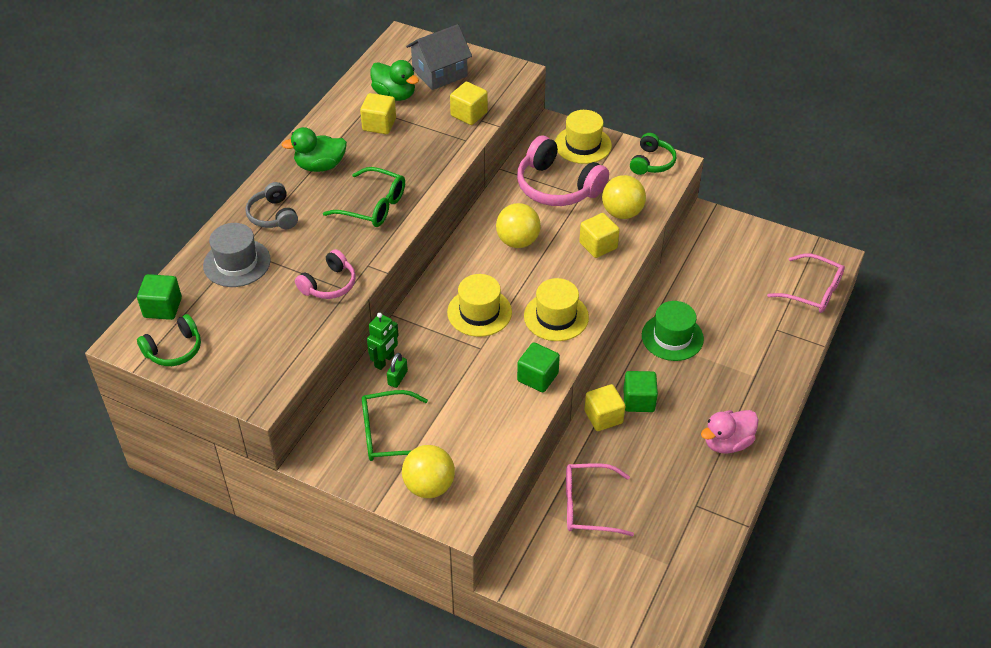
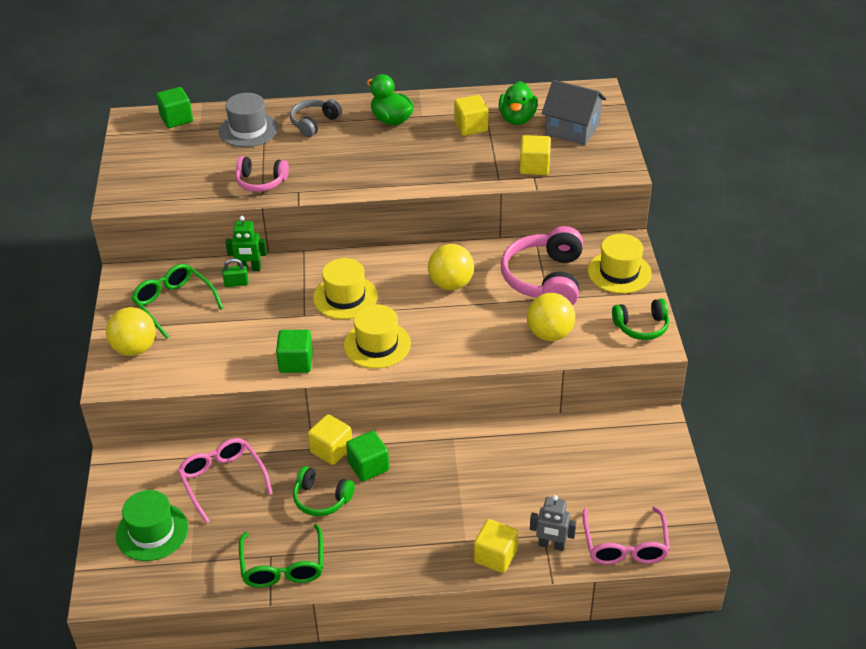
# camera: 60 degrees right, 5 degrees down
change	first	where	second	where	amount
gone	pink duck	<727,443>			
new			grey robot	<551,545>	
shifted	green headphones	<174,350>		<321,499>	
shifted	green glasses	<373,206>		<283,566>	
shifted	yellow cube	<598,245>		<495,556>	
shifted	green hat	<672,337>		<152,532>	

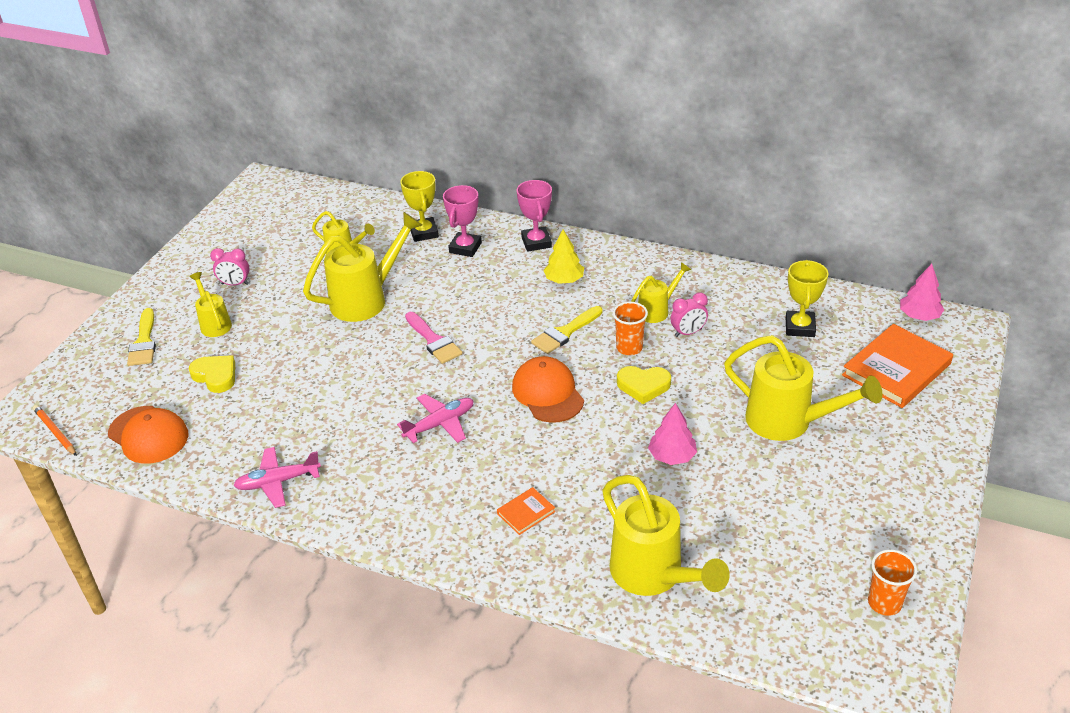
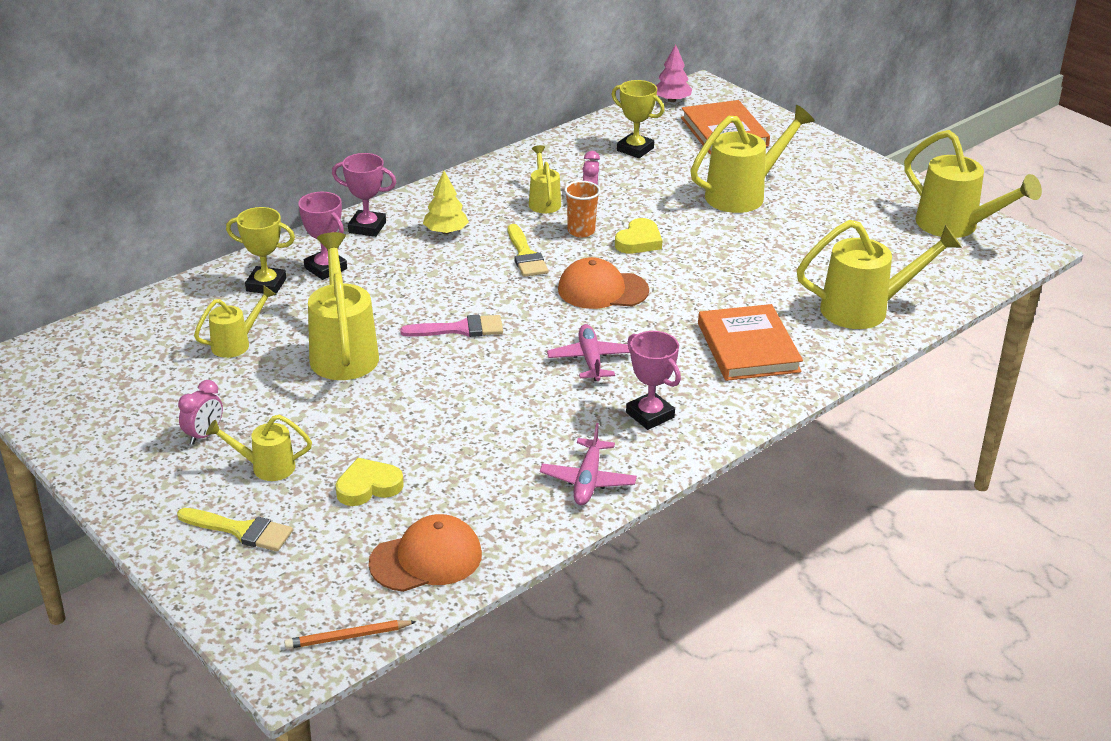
# camera: 65 degrees left, 5 degrees down
change	first	where	second	where	amount
gone	pink tree	<672,456>			
new			pink trophy	<650,415>	
swapped	orange cup	<884,603>	yellow watering can	<956,226>	
scaled	orange book	<526,513>		<748,347>	x2.15

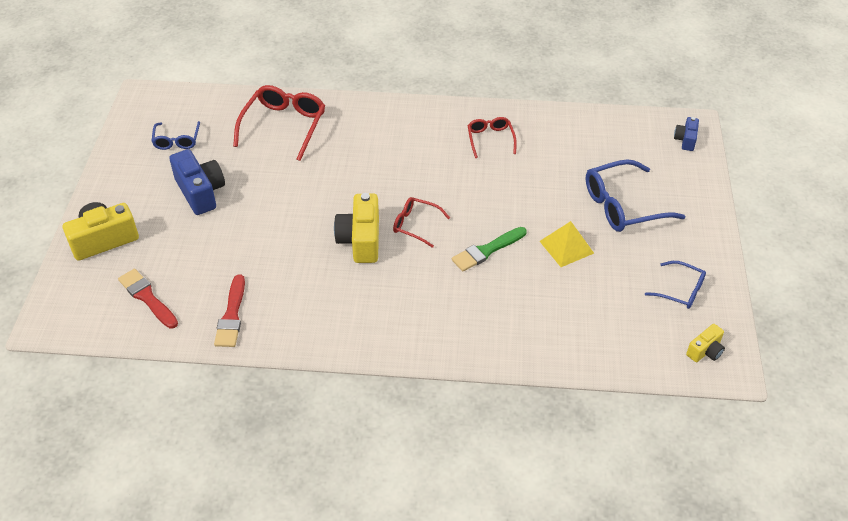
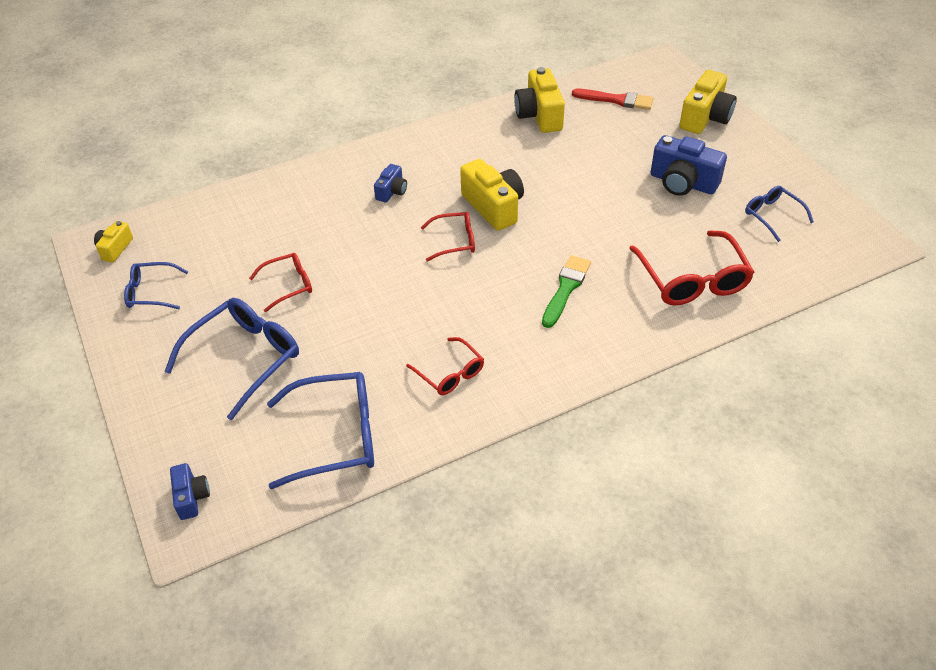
# camera: 150 degrees right, 0 degrees up
change	first	where	second	where	amount
new			blue glasses	<335,436>	
new			blue camera	<392,191>	
shifted	green brush	<487,250>		<566,289>	
swapped	red brush	<232,315>	yellow camera	<539,115>	
swapped	yellow pyramid	<566,247>	red glasses	<288,285>	

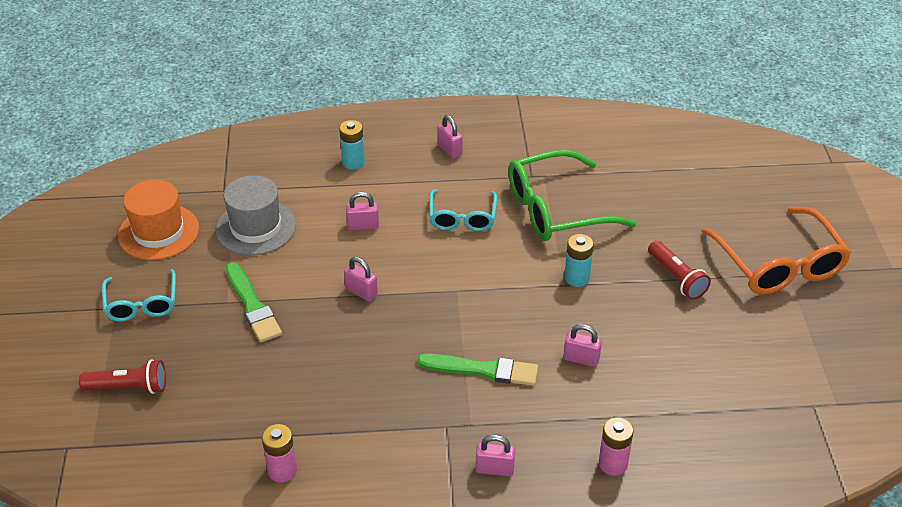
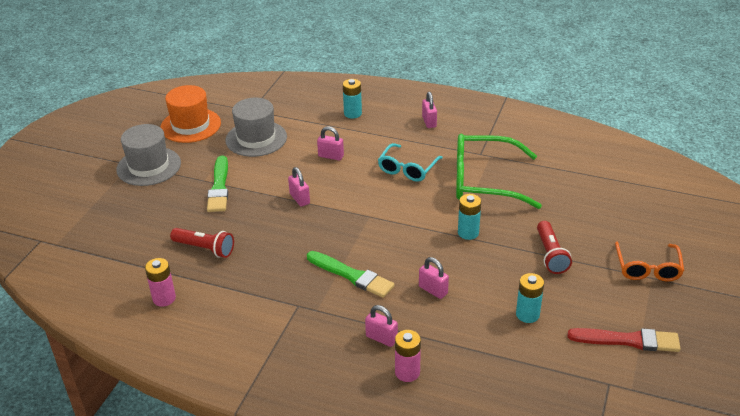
# camera: 25 degrees right, 5 degrees down
change	first	where	second	where	amount
new			turquoise battery	<527,314>	
new			red brush	<628,340>	
shifted	red flashlight	<128,387>		<205,249>	
shifted	pink padlock	<494,469>		<381,338>	
swapped	turquoise glasses	<141,304>	grey hat	<149,166>	
scaled	orange glasses	<778,264>		<647,268>	x0.60

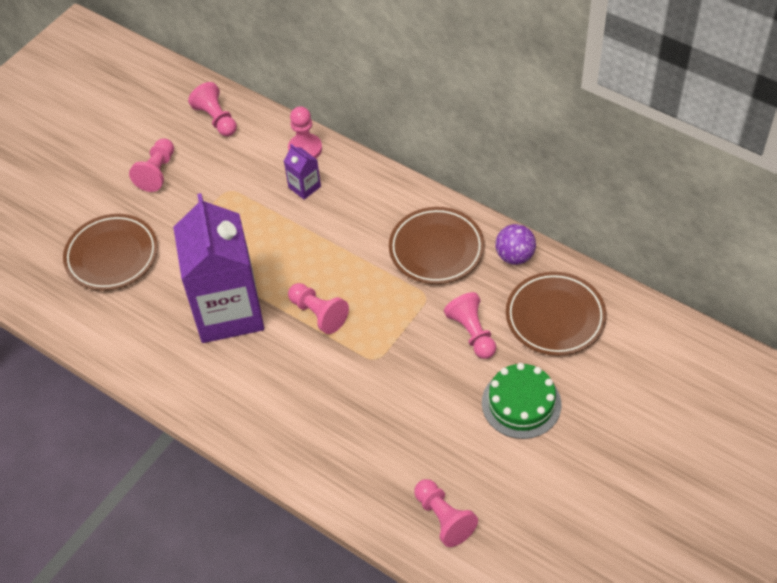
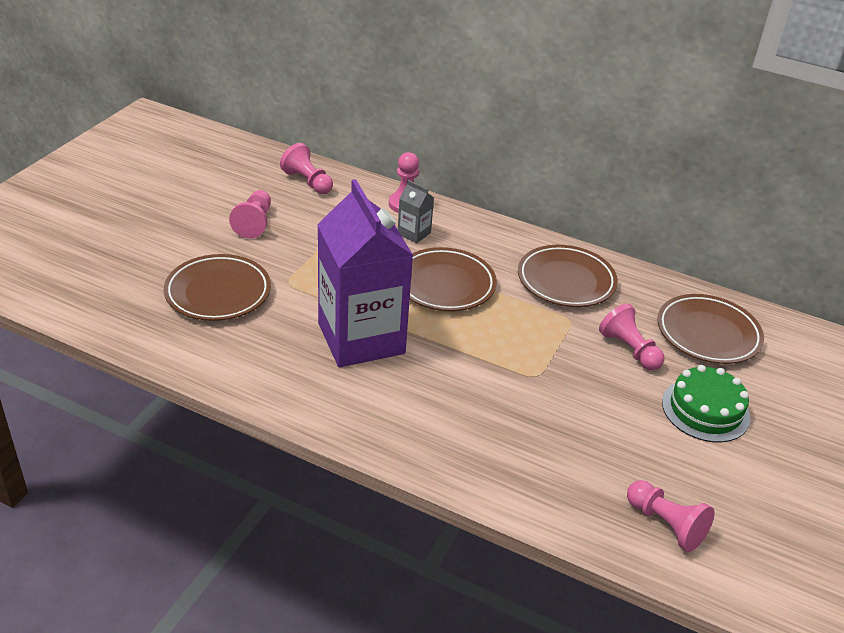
# camera: 15 degrees left, 15 degrees down
change	first	where	second	where	amount
gone	pink pawn	<318,314>			
gone	purple ball	<514,256>			
new			brown plate	<445,284>	
repainted	purple carton	<304,187>	grey carton	<414,233>	

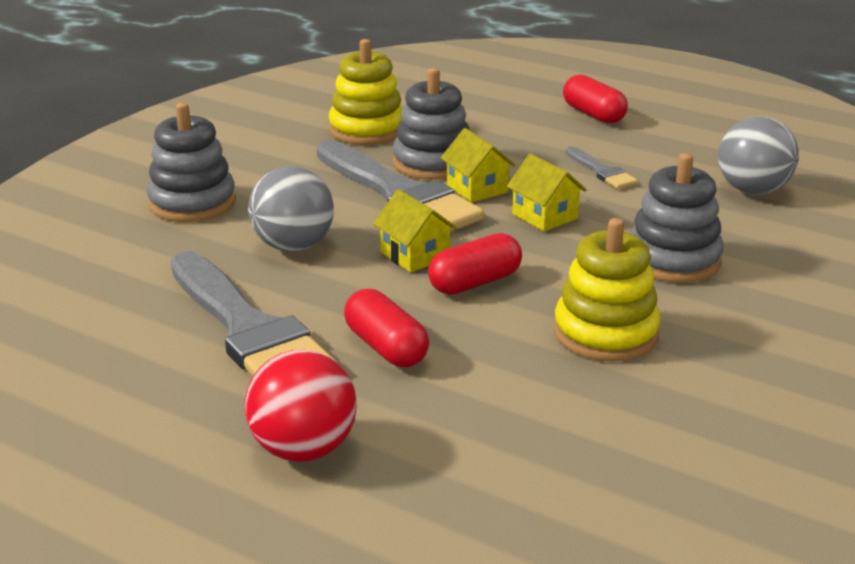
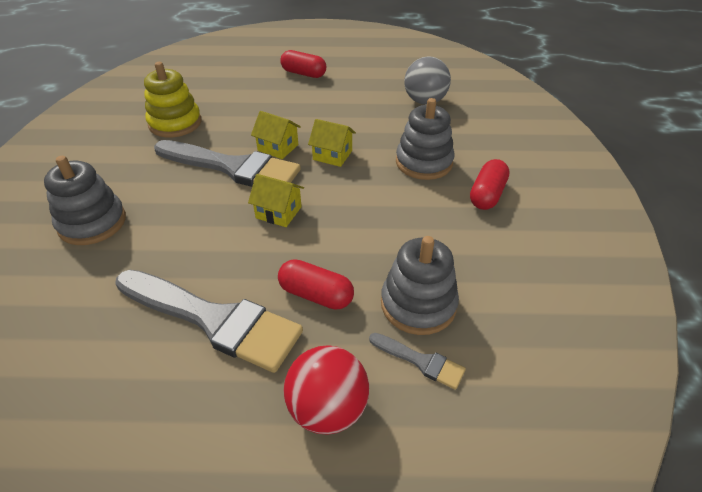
# camera: 30 degrees left, 15 degrees up
change	first	where	second	where	amount
gone	grey ball	<293,246>			
gone	yellow stacking toy	<605,333>			
shifted	grey stacking toy	<433,163>		<418,304>	
shifted	red capsule	<475,282>		<487,195>	
shifted	grey brush	<601,171>		<421,361>	

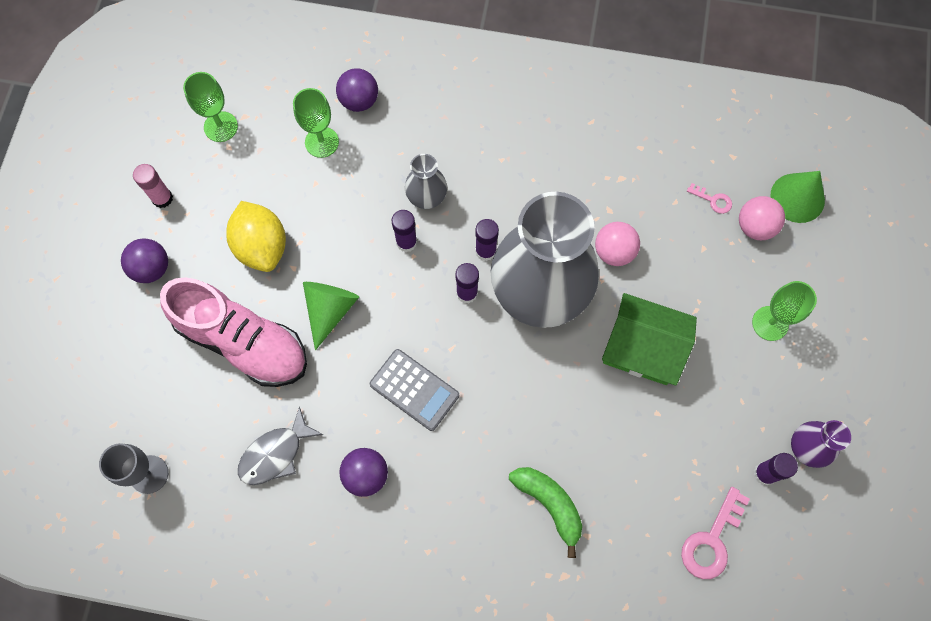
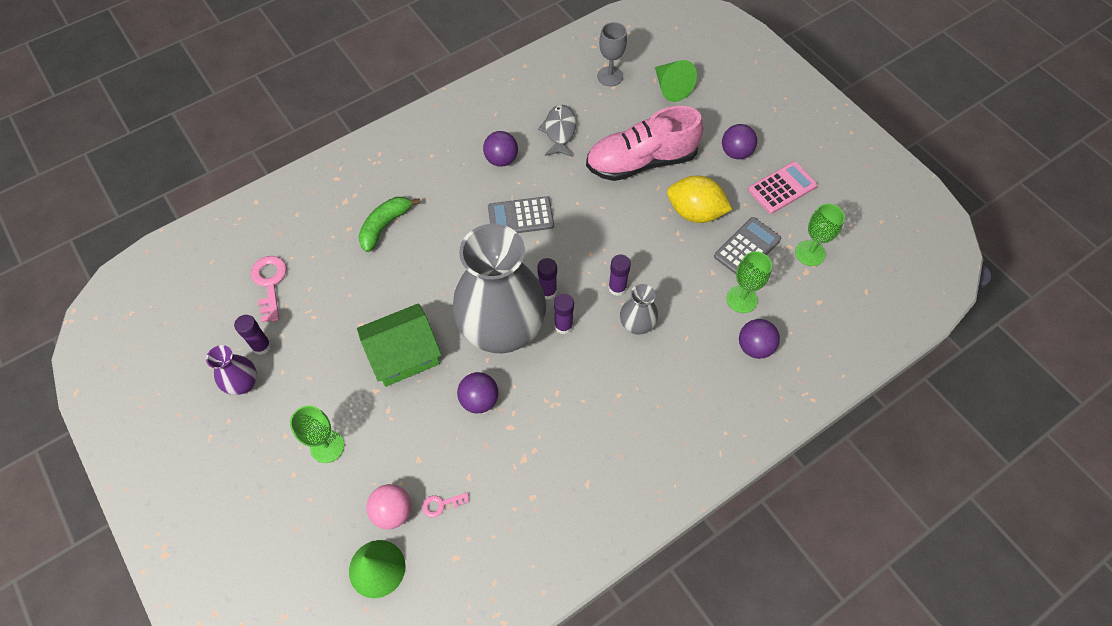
# camera: 135 degrees right, 10 degrees down
change	first	where	second	where	amount
new			grey calculator	<747,248>	
shifted	green cone	<330,310>		<671,88>	
swapped	pink glue stick	<162,198>	pink calculator	<782,188>	
repainted	pink ball	<614,252>	purple ball	<479,400>	
rotated	green banana	<549,504>		<385,226>	120 degrees clockwise

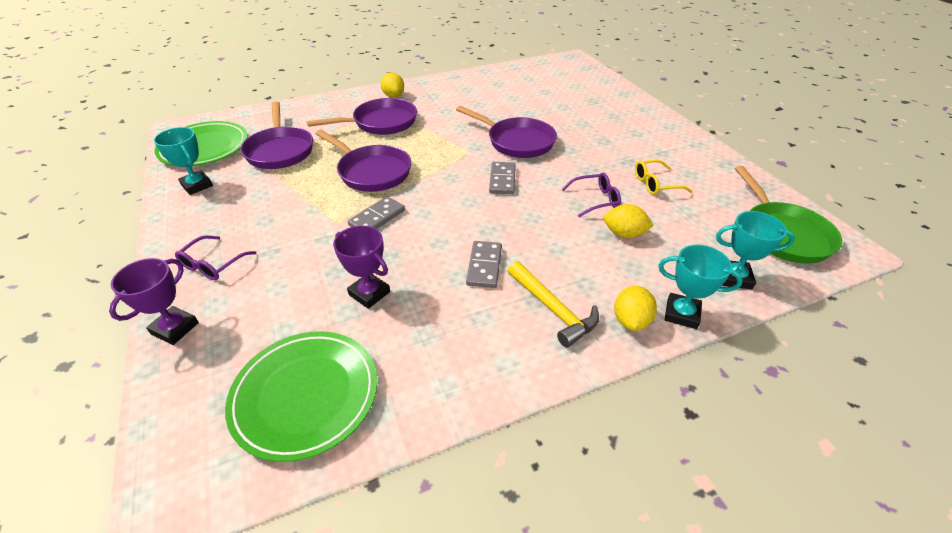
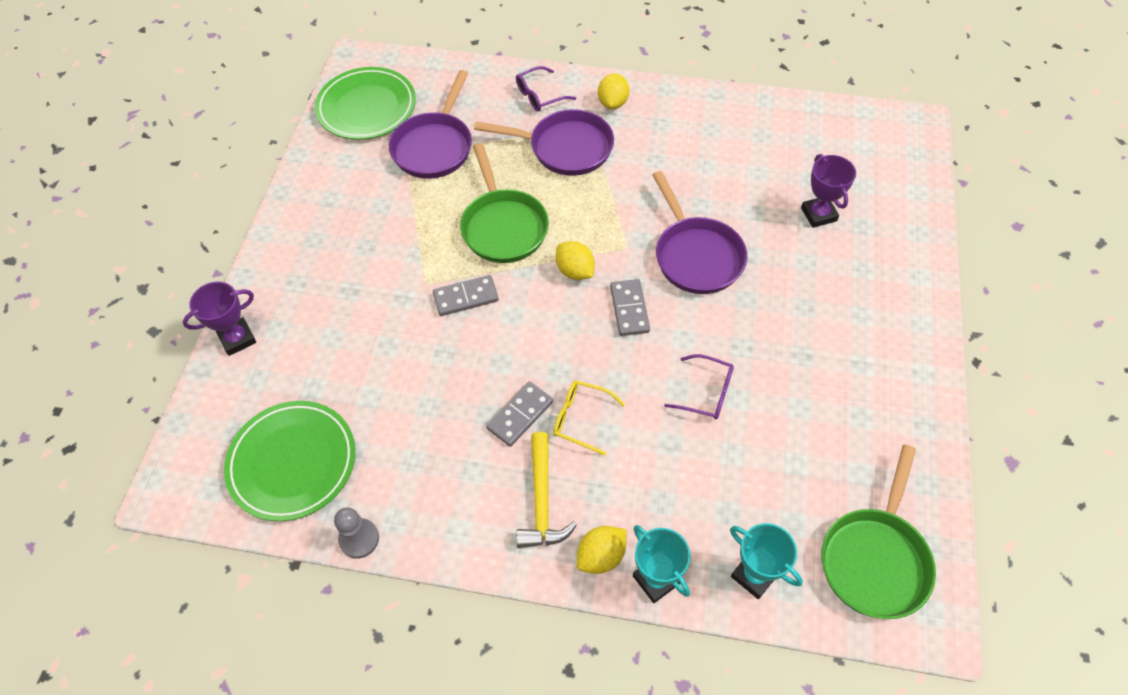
# camera: 35 degrees right, 15 degrees up
change	first	where	second	where	amount
gone	turquoise trophy	<197,185>			
new			grey pawn	<359,539>	
shifted	purple glasses	<213,264>		<540,95>	
shifted	purple trophy	<369,293>		<818,214>	
shifted	yellow lemon	<624,234>		<575,271>	
shifted	yellow glasses	<656,184>		<581,419>	
repainted	purple pan	<371,172>	green pan	<503,226>	
rotated	grey domino	<502,180>		<629,309>	45 degrees counterclockwise

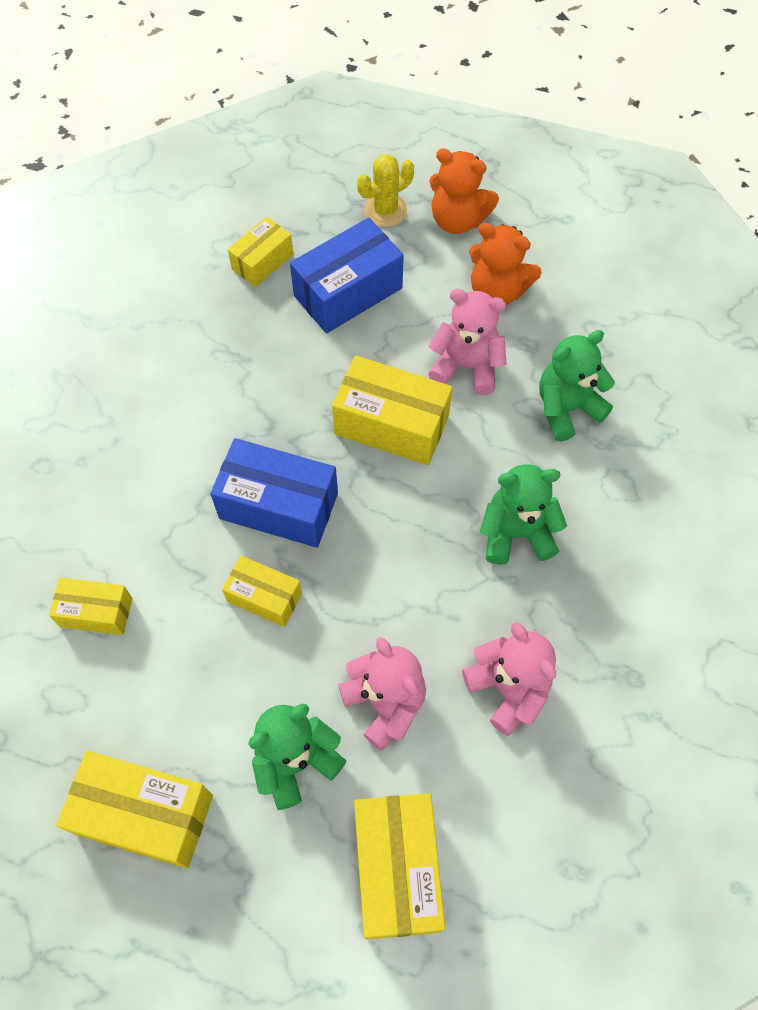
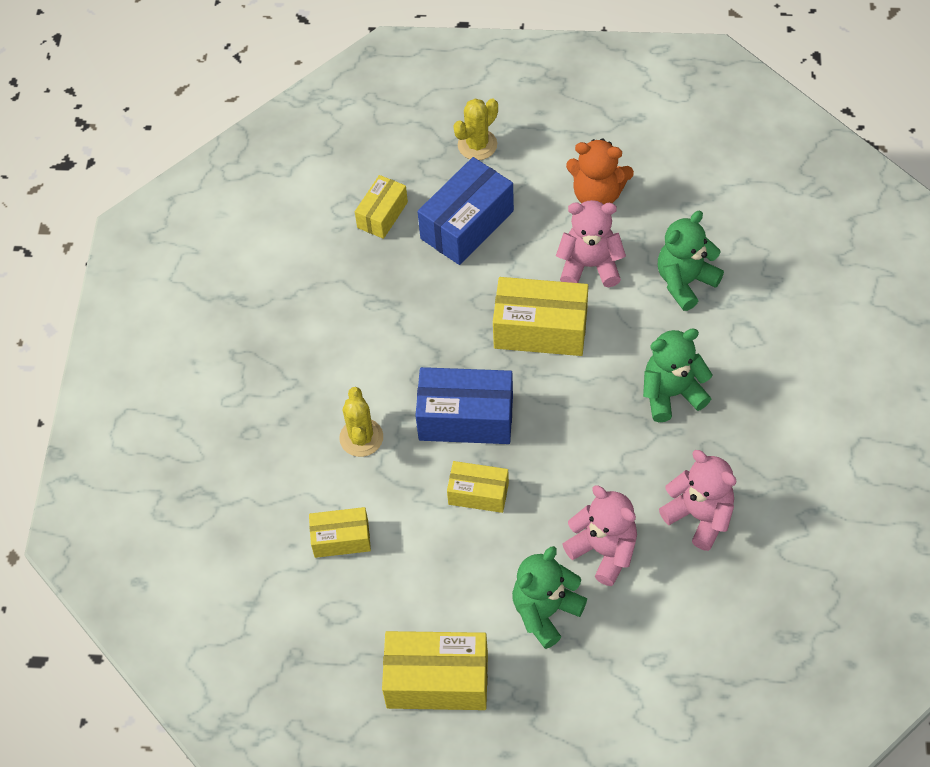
# camera: 10 degrees left, 5 degrees down
change	first	where	second	where	amount
gone	yellow box	<397,869>			
gone	orange teddy bear	<457,220>			
new			yellow cactus	<361,437>	

